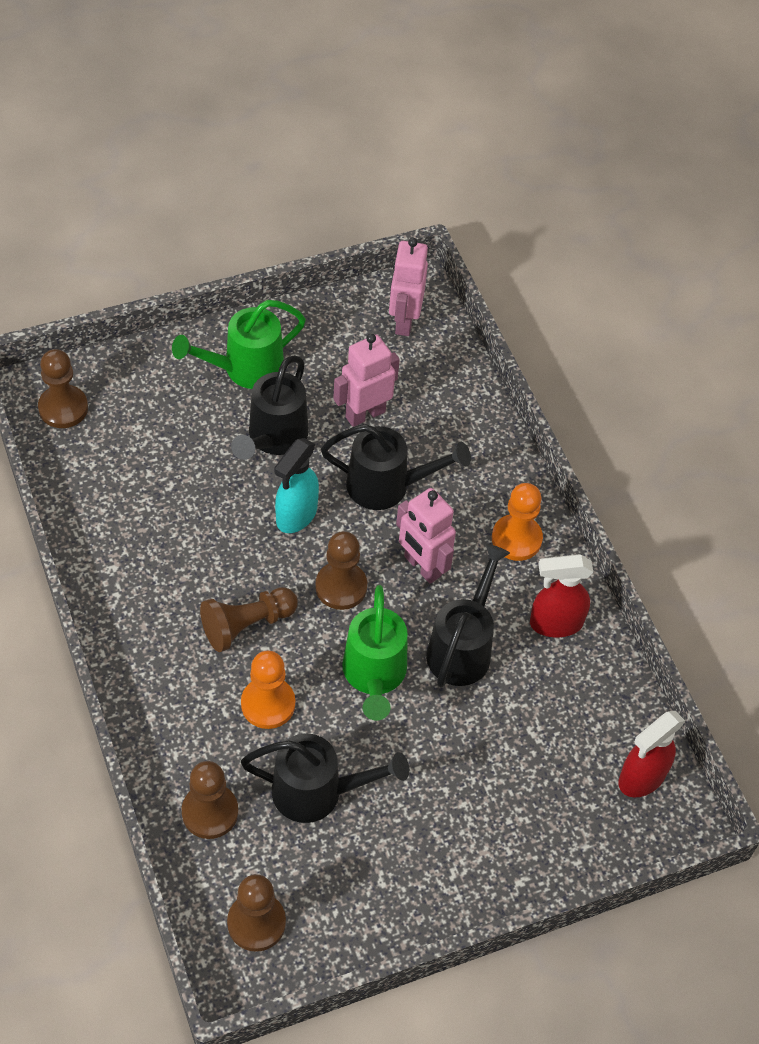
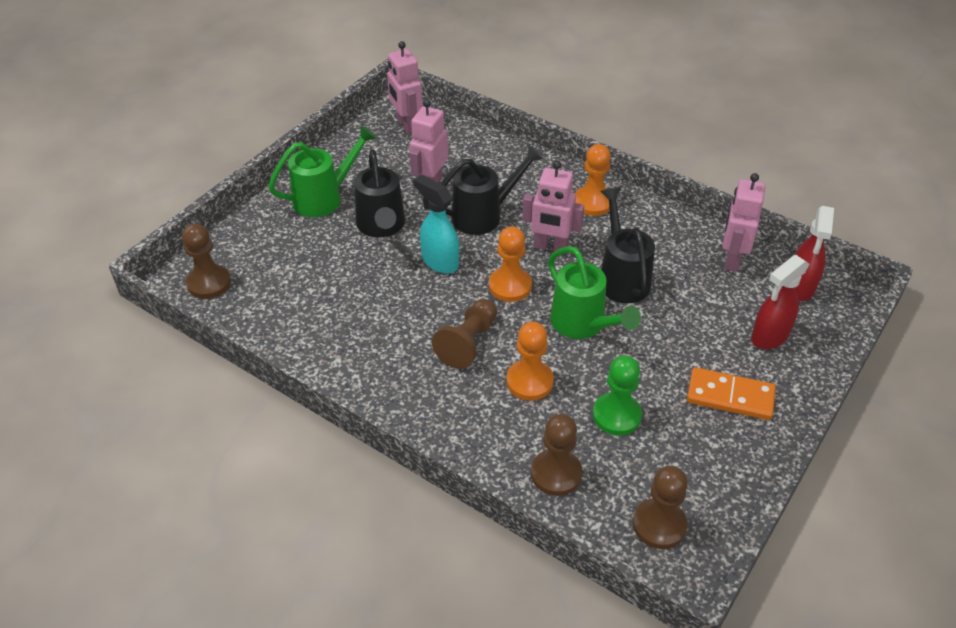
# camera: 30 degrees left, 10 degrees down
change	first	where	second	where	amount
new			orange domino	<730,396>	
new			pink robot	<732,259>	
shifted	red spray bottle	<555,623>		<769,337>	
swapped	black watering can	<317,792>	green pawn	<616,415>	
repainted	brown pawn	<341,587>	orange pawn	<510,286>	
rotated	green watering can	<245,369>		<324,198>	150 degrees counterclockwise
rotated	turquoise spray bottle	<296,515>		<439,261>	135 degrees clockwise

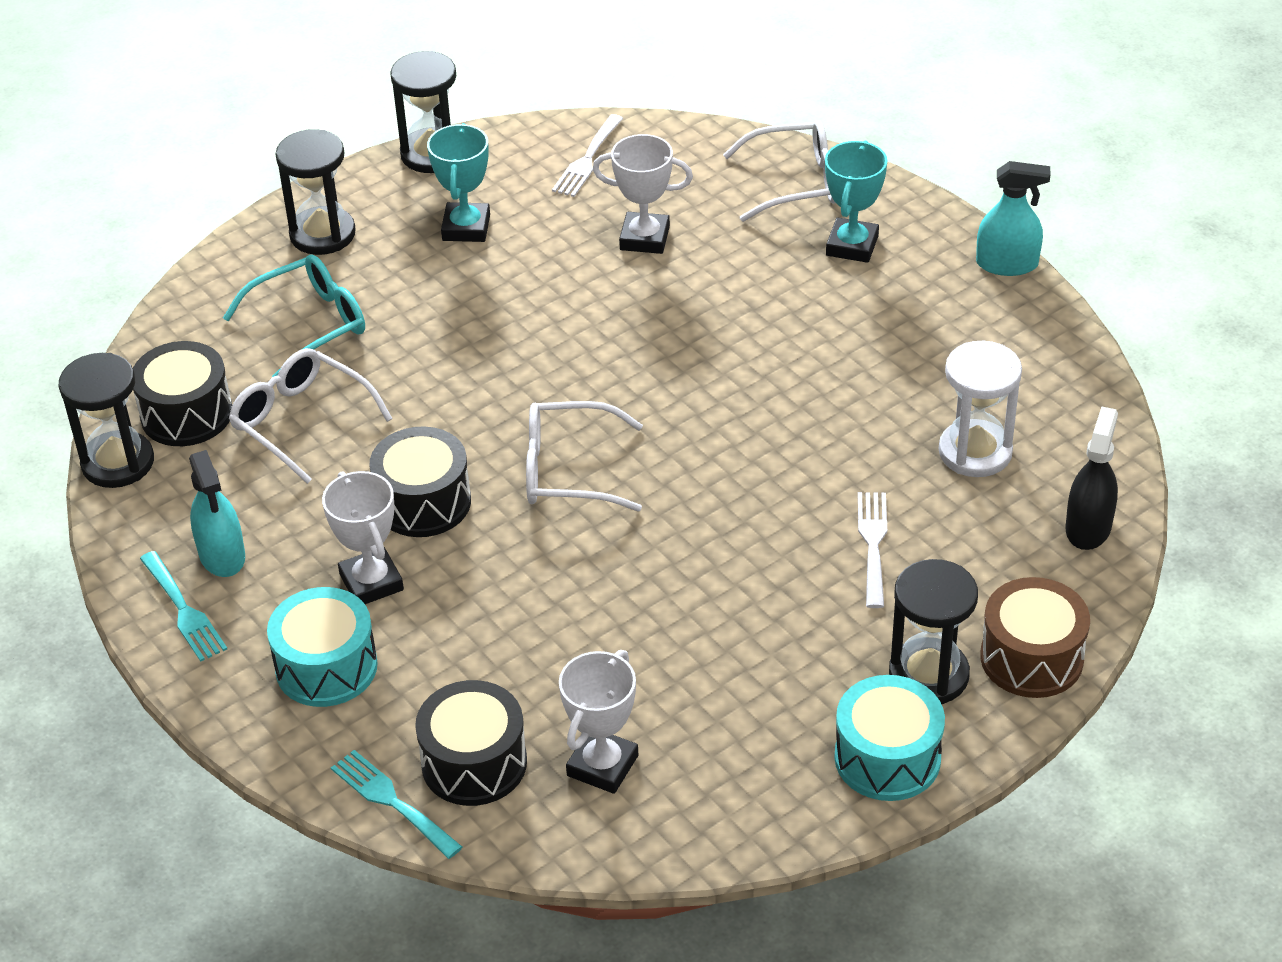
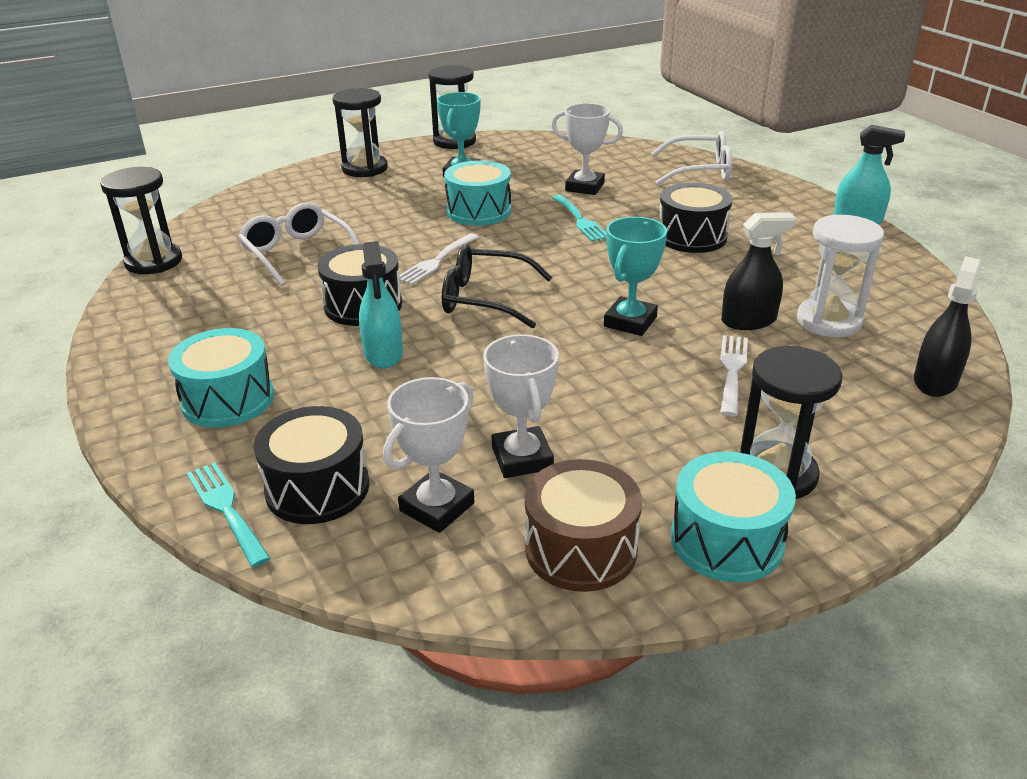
# camera: 10 degrees right, 10 degrees down
change	first	where	second	where	amount
gone	turquoise glasses	<309,324>			
new			turquoise drum	<479,211>	
new			black spray bottle	<748,321>	
shifted	black drum	<186,414>		<692,237>	
shifted	turquoise fork	<184,610>		<580,220>	
shifted	turquoise spray bottle	<222,555>		<383,353>	
shifted	white trophy	<371,582>		<522,458>	
shifted	white fork	<587,160>		<436,261>	
shifted	turquoise trophy	<852,246>		<630,322>	
shifted	brown drum	<1031,658>		<581,549>	
repainted	white glasses	<568,470>	black glasses	<485,298>	

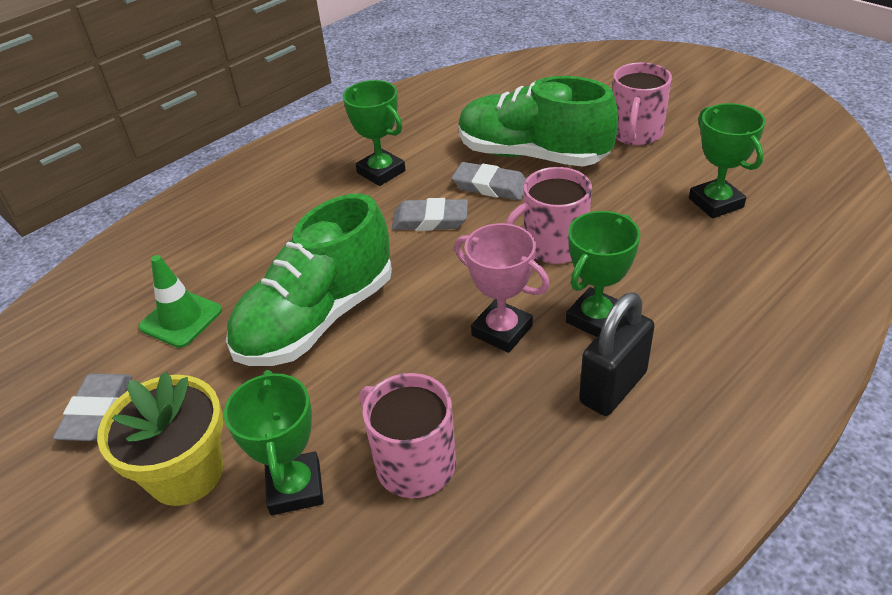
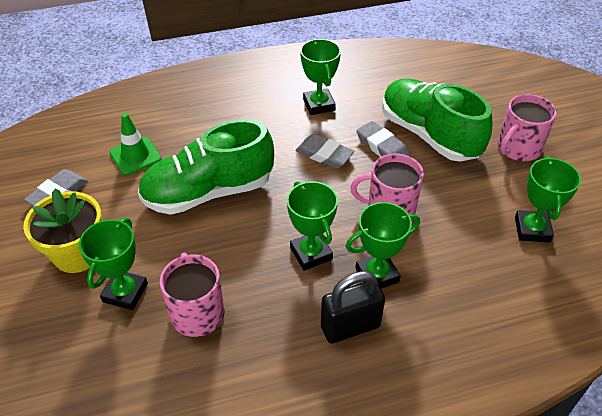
# camera: 25 degrees right, 5 degrees up
change	first	where	second	where	amount
repainted	pink trophy	<502,330>	green trophy	<311,253>	

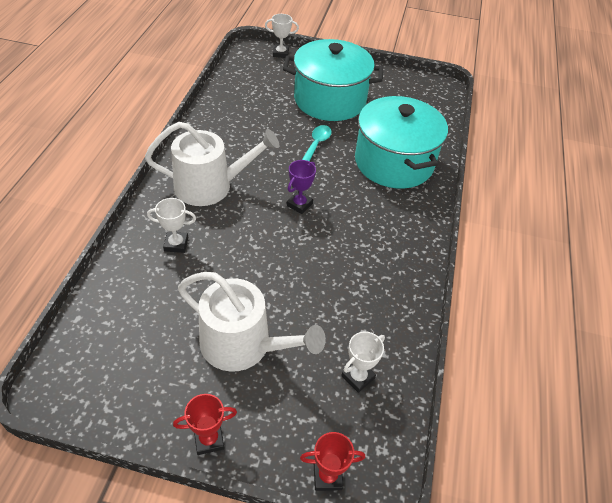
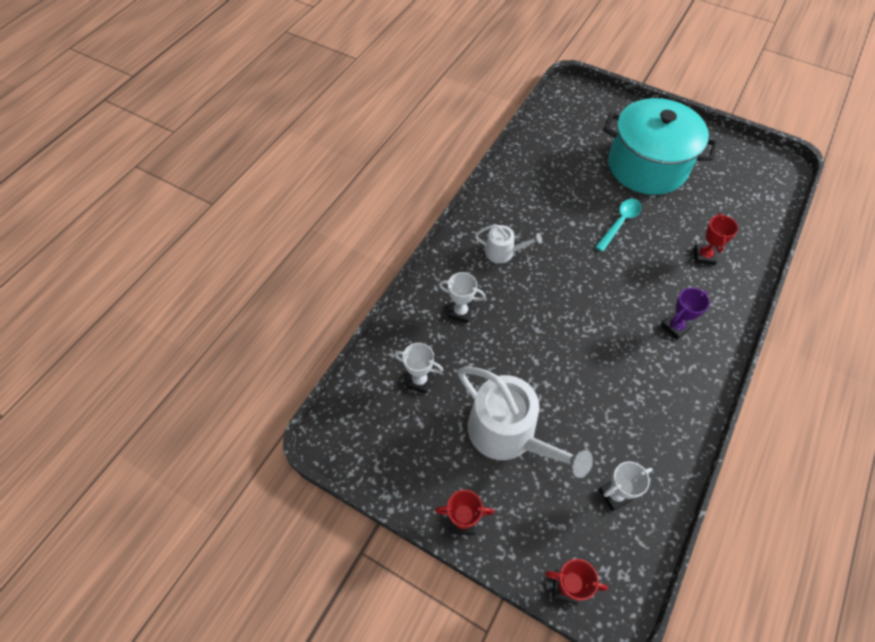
# camera: 20 degrees right, 10 degrees up
change	first	where	second	where	amount
shifted	white trophy	<281,53>		<419,381>	
shifted	purple trophy	<299,204>		<675,327>	
swapped	turquoise pot	<394,162>	red trophy	<704,256>	
scaled	white watering can	<210,186>		<503,252>	x0.50

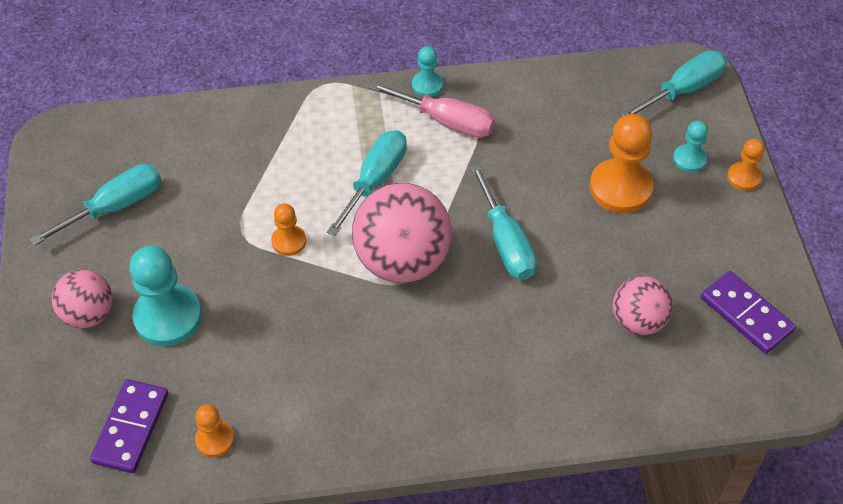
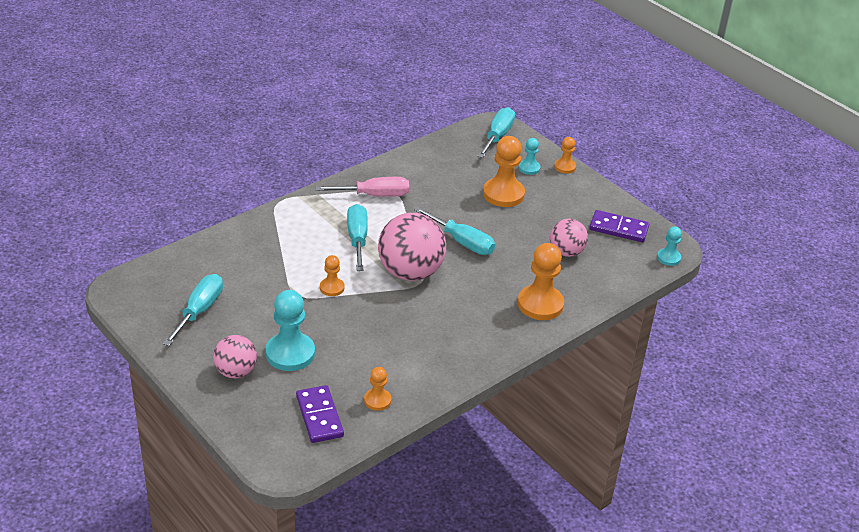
# camera: 35 degrees left, 15 degrees down
change	first	where	second	where	amount
new			orange pawn	<540,304>	
shifted	turquoise pawn	<427,85>		<668,258>	

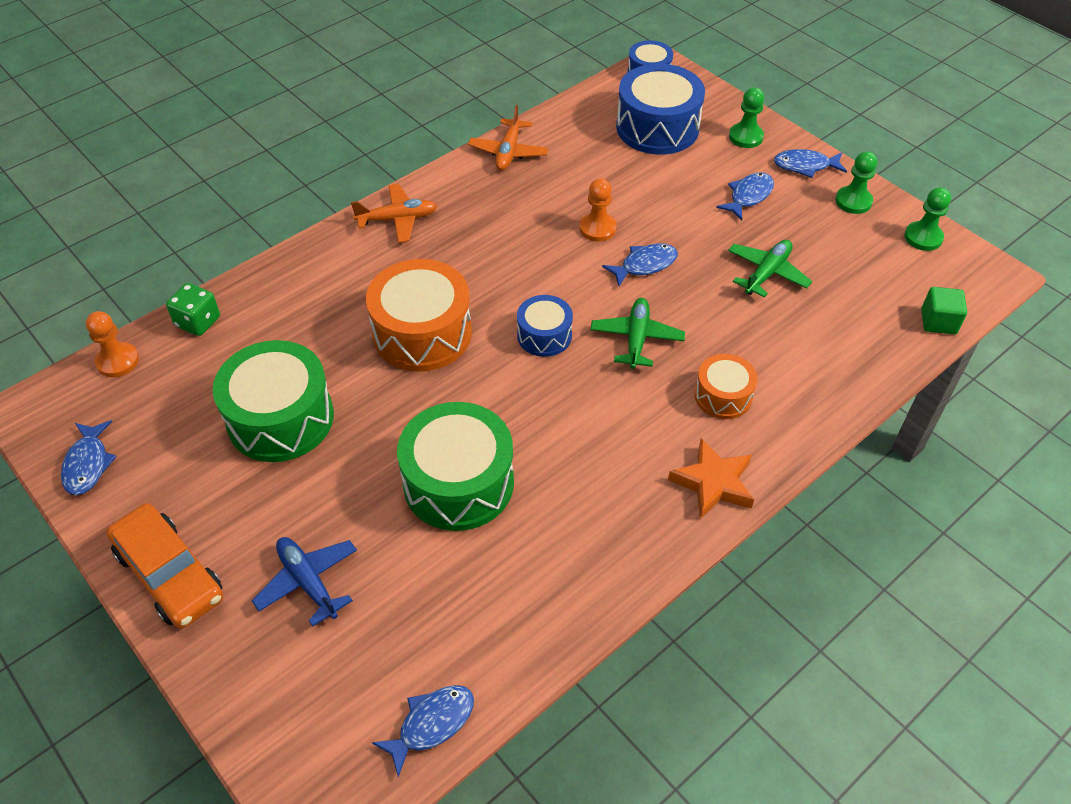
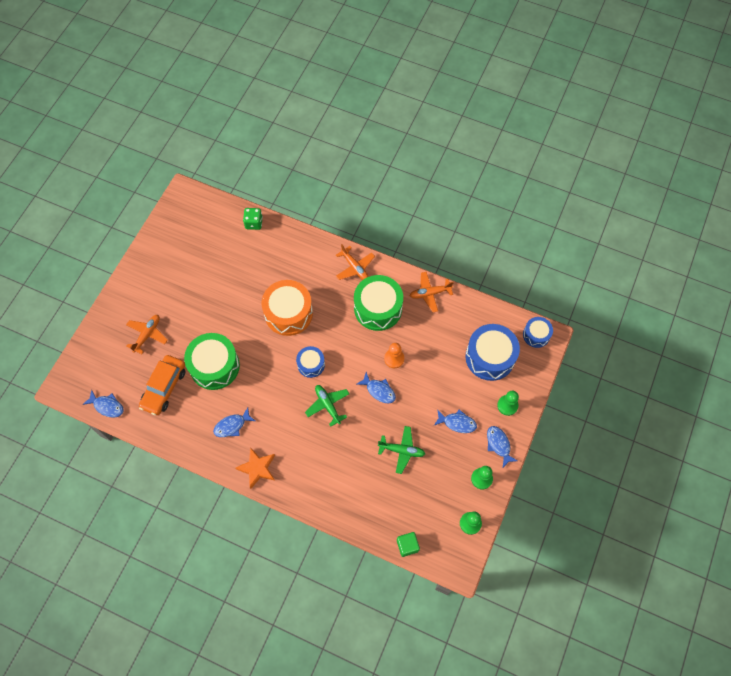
# camera: 65 degrees right, 15 degrees up
change	first	where	second	where	amount
gone	orange pawn	<118,361>			
gone	orange drum	<723,396>			
shifted	blue fish	<88,464>		<232,425>	
shifted	orange car	<170,574>		<164,388>	
shifted	green drum	<280,418>		<378,308>	
repainted	blue plane	<308,582>	orange plane	<147,335>	
rotated	green plane	<636,338>		<328,405>	105 degrees counterclockwise

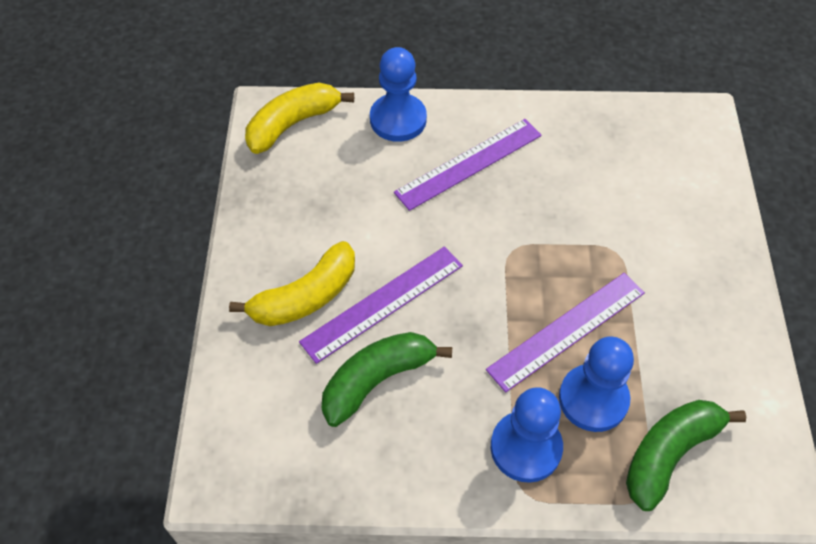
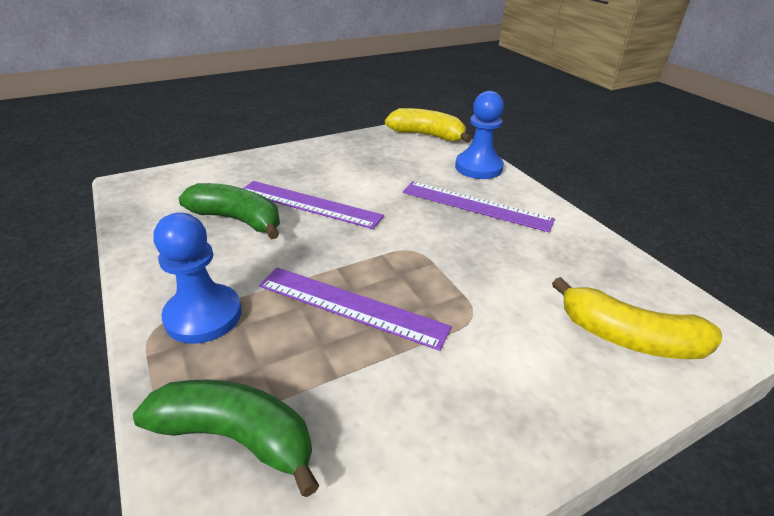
# camera: 60 degrees right, 20 degrees down
change	first	where	second	where	amount
gone	blue pawn	<593,399>			
shifted	yellow banana	<305,297>		<628,337>	

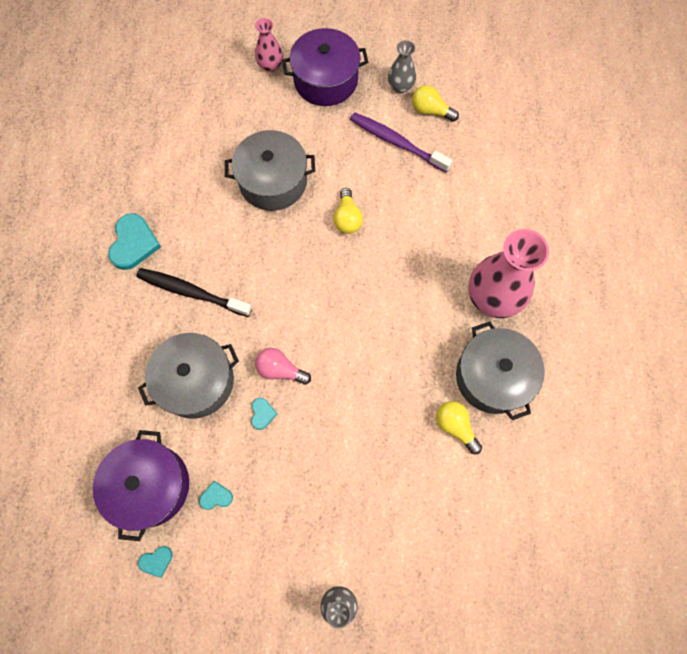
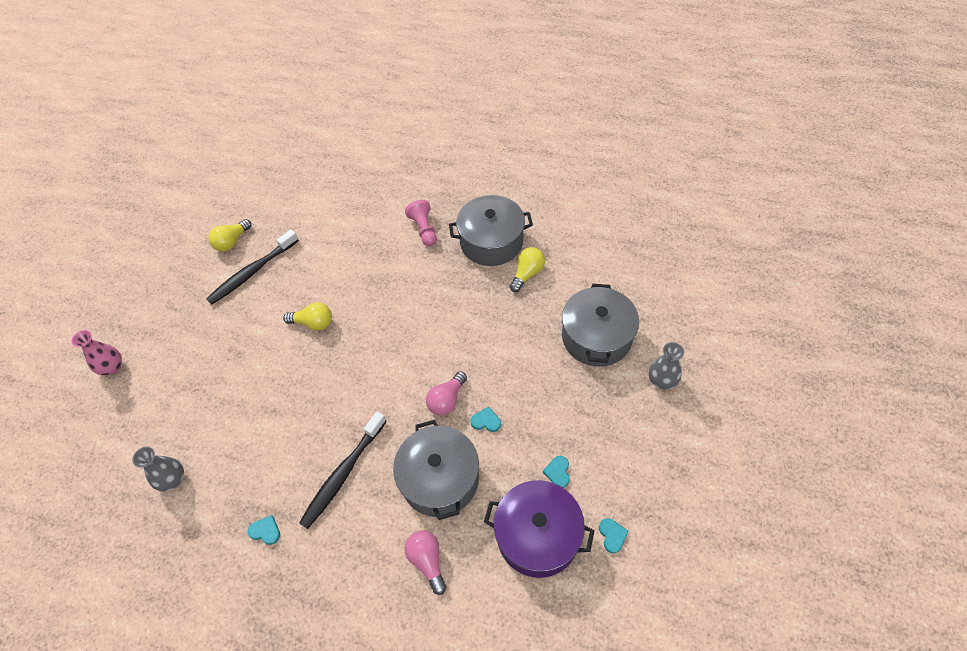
# camera: 75 degrees left, 15 degrees down
change	first	where	second	where	amount
gone	purple pot	<325,80>			
new			pink light bulb	<427,561>	
shifted	grey pot	<273,181>		<596,337>	
shifted	grey vase	<400,86>		<173,479>	
swapped	pink vase	<493,297>	pink pawn	<424,229>	
repainted	purple toothbrush	<396,142>	black toothbrush	<252,272>	
rotated	yellow light bulb	<455,426>		<527,274>	150 degrees clockwise
scaled	turquoise heart	<134,243>		<265,531>	x0.50

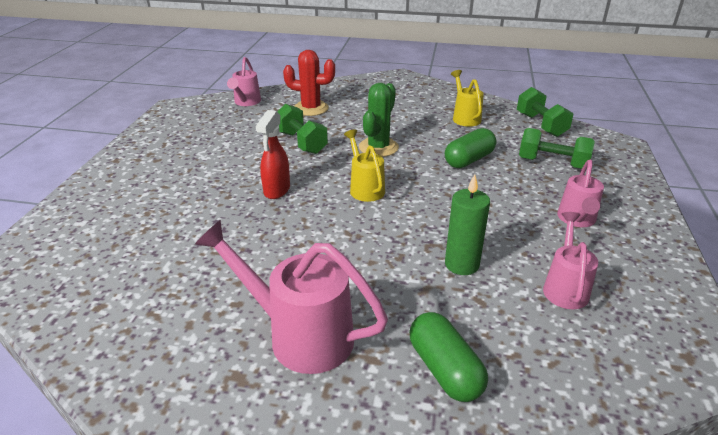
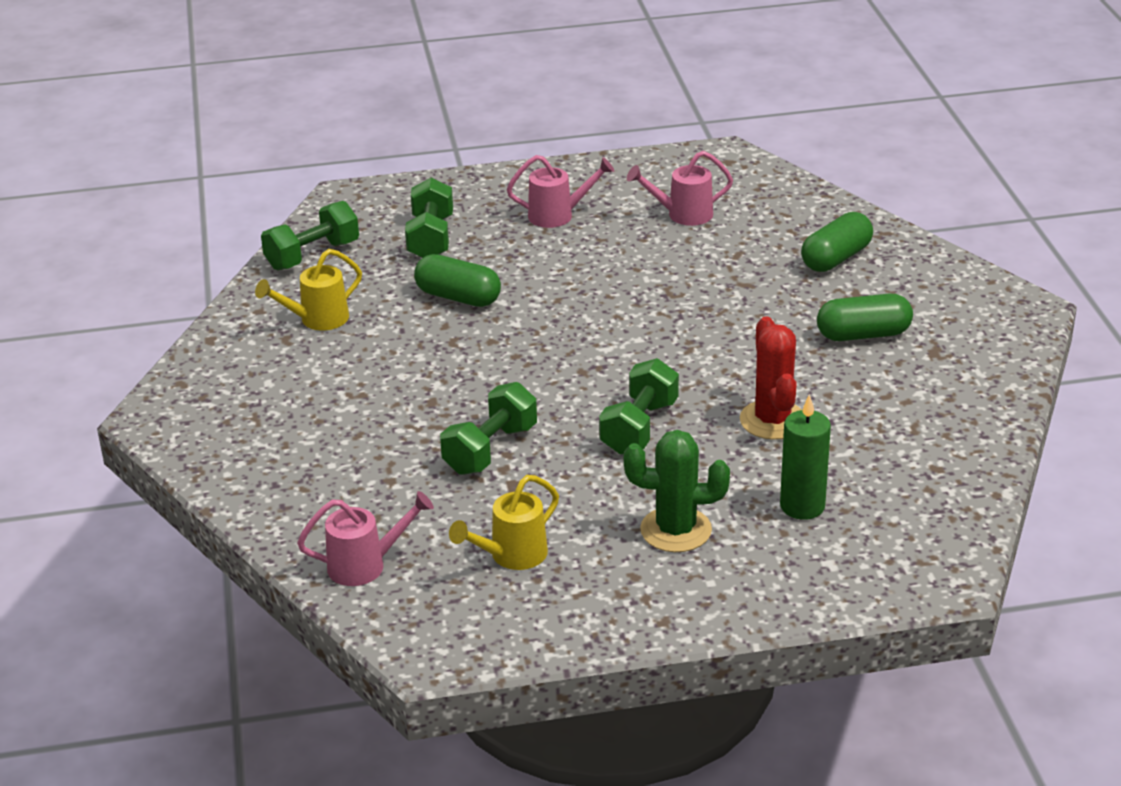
# camera: 110 degrees left, 0 degrees up
change	first	where	second	where	amount
shifted	red cactus	<311,108>		<772,420>	
shifted	yellow watering can	<365,188>		<512,556>	
shifted	green cactus	<378,147>		<676,530>	
shifted	green candle	<461,264>		<802,506>	
swapped	pink watering can	<300,336>	green capsule	<863,334>	
swapped	red spray bottle	<276,190>	green dumbbell	<639,427>	

